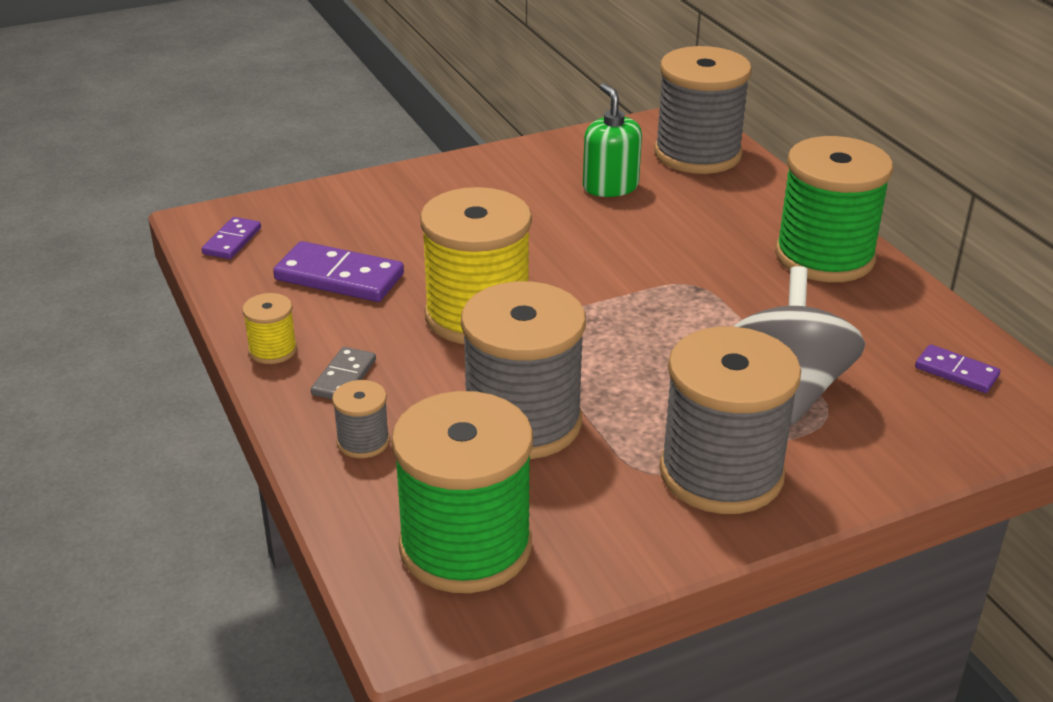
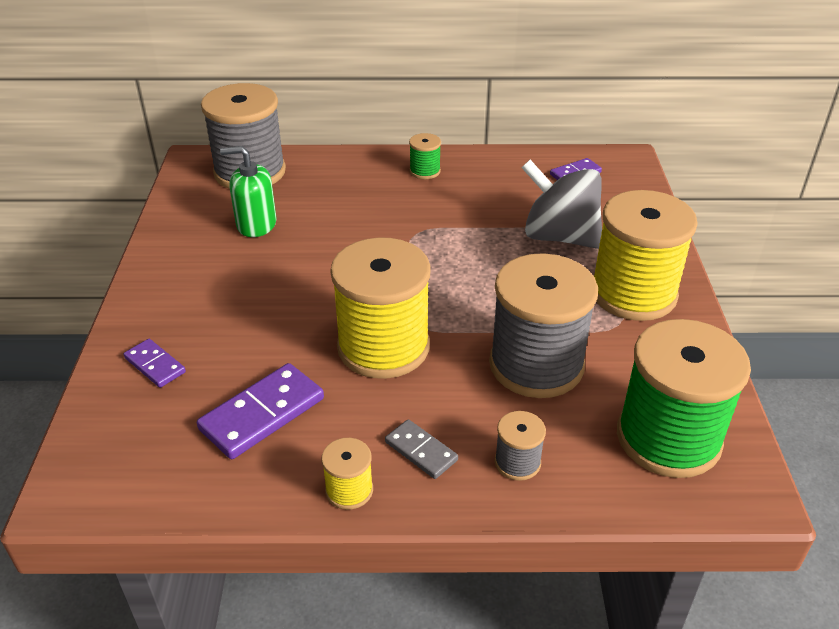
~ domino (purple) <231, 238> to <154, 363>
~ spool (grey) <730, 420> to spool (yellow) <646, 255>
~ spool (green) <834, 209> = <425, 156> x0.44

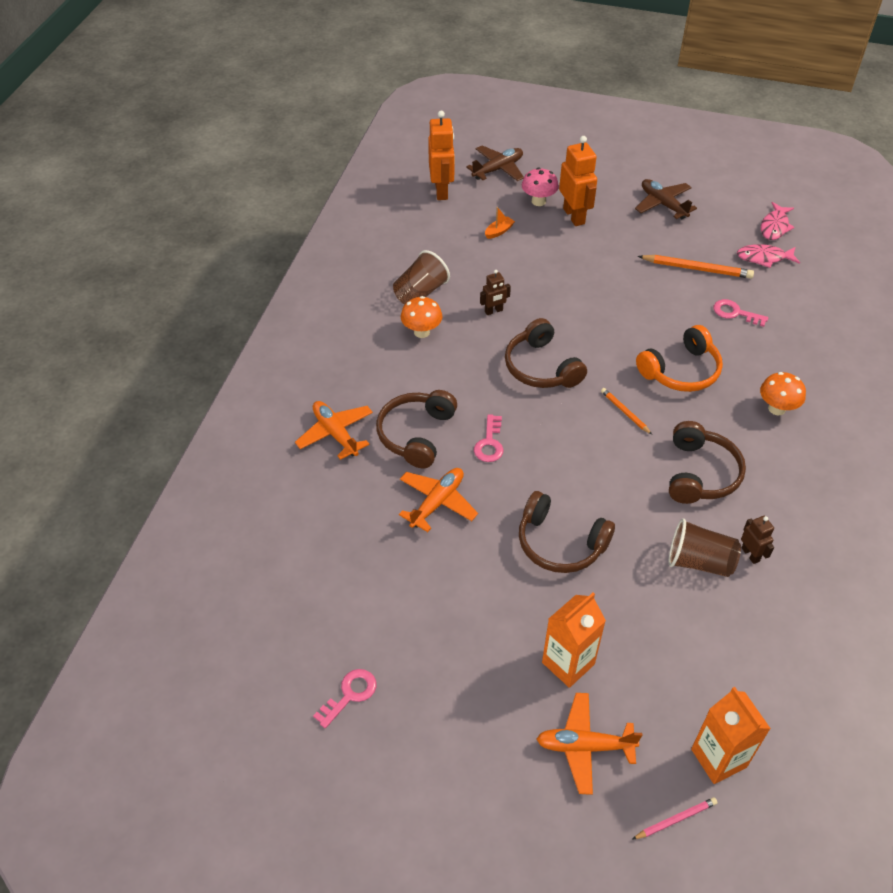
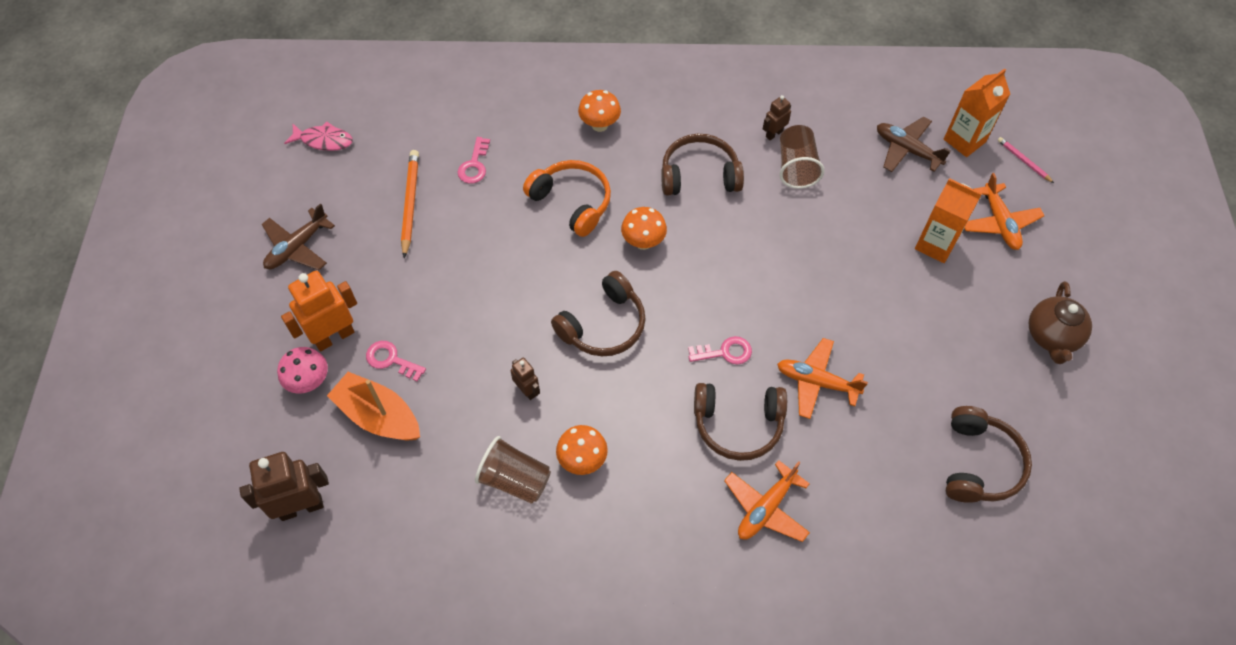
~ key (pink) <344, 698> to <396, 361>
~ robot (orange) <441, 155> to robot (brown) <284, 486>
~ plane (brown) <495, 163> to <914, 144>
~ boat (orange) <500, 223> = <373, 406> x2.21
~ headphones (brown) <567, 532> to <989, 454>
~ pencil (orange) <626, 411> to mushroom (orange) <644, 228>
- fish (pink) <768, 256>
+ teapot (brown) <1060, 322>

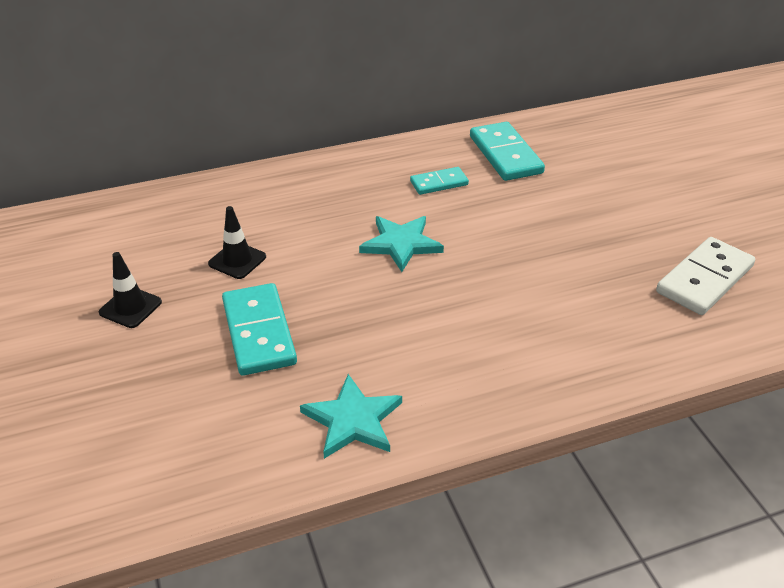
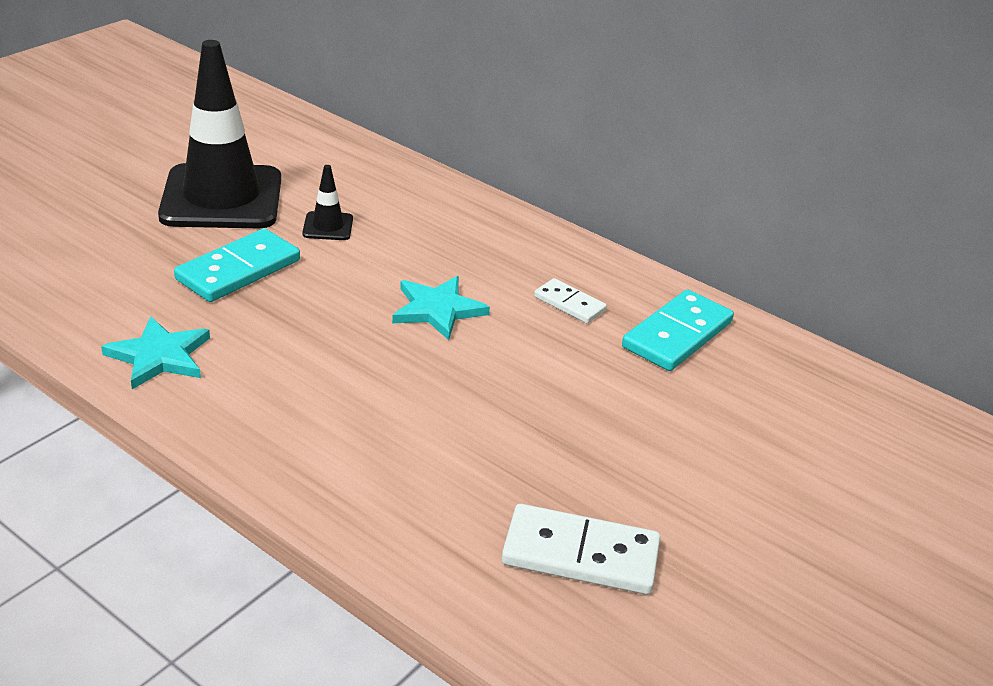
~ traffic cone (black) <130, 290> = <219, 134> x2.45
~ domino (turquoise) <439, 181> to domino (white) <570, 300>

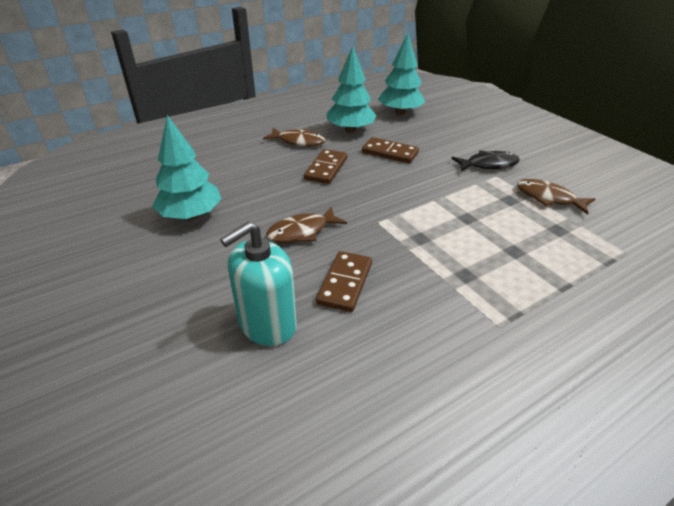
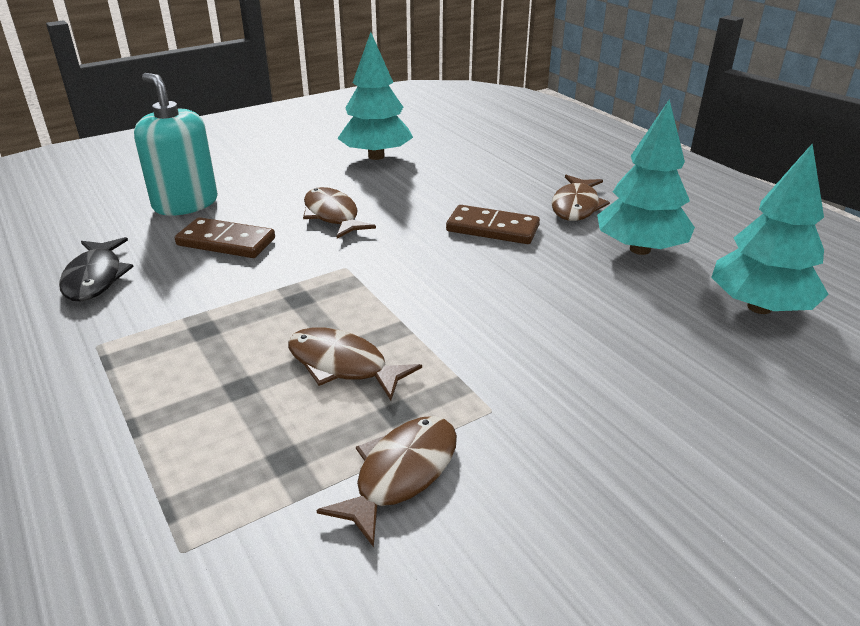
- domino (brown) <390, 150>
~ fish (black) <485, 161> to <96, 269>
+ fish (brown) <355, 364>

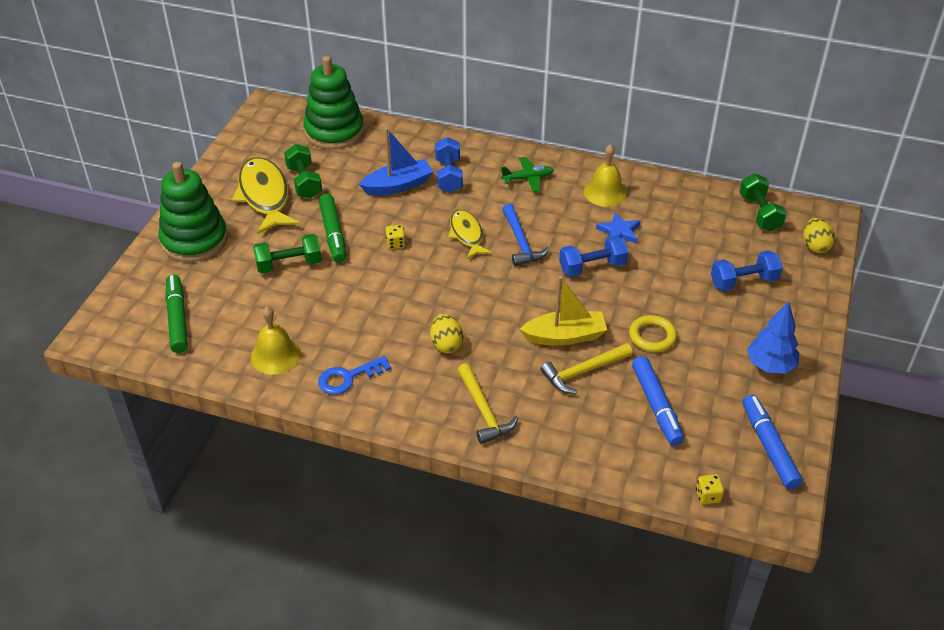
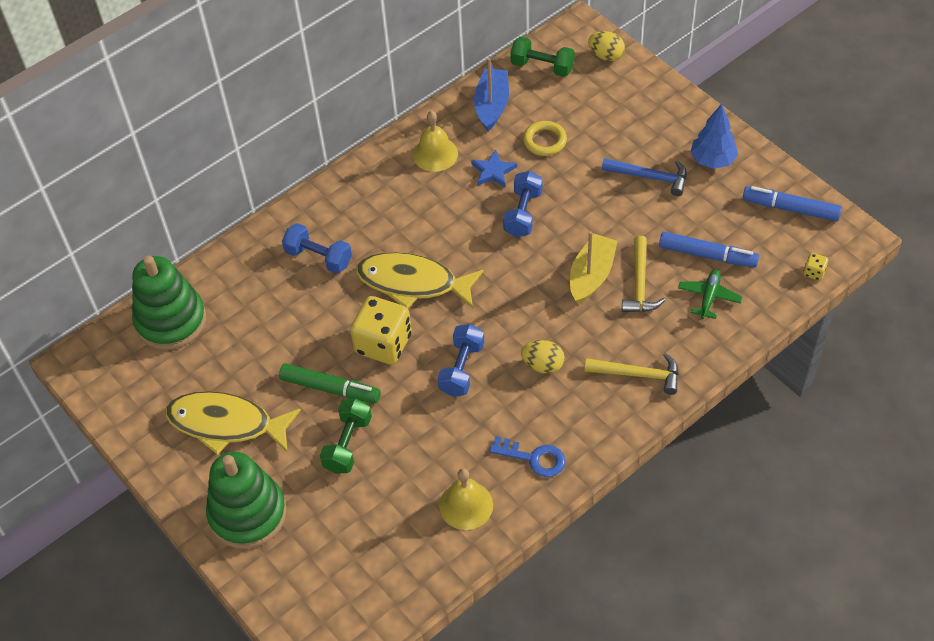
- marker (green) <177, 313>
- dumbbell (green) <303, 171>
~ key (blue) <354, 375> = <527, 456> 75 degrees counterclockwise
~ boat (blue) <396, 162> to <491, 94>
~ dice (yellow) <396, 237> = <381, 330> x2.41
~ fish (yellow) <470, 234> = <420, 280> x1.66
~ plane (green) <527, 174> to <710, 294>
~ hammer (blue) <526, 235> to <644, 177>
~ ring (yellow) <653, 333> to <545, 138>
~ dumbbell (blue) <747, 271> to <461, 360>

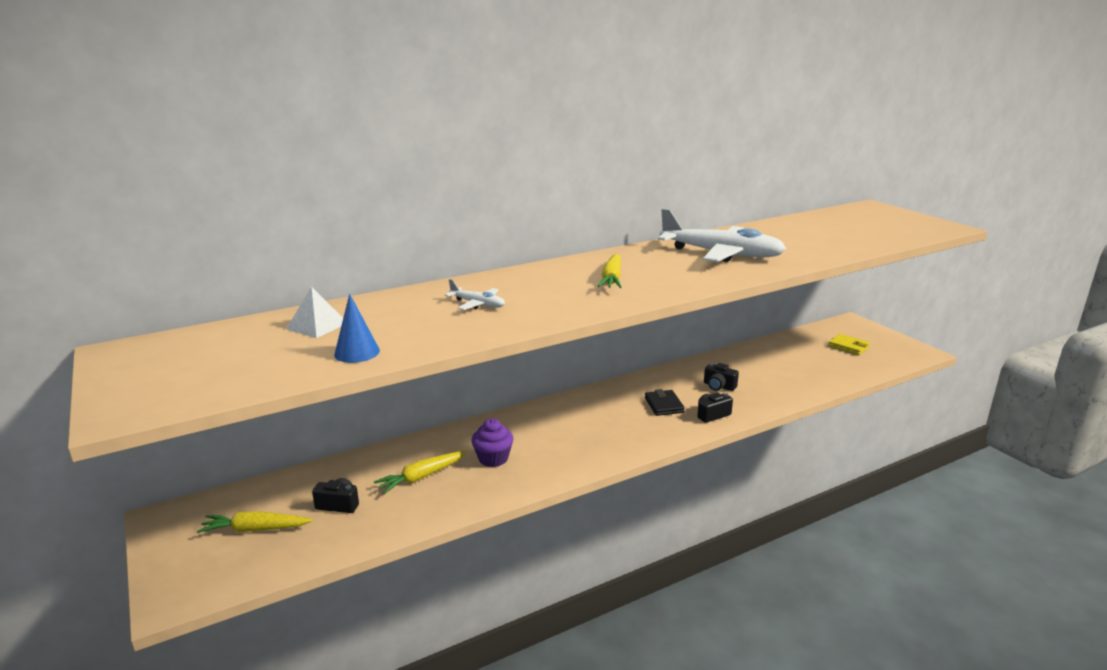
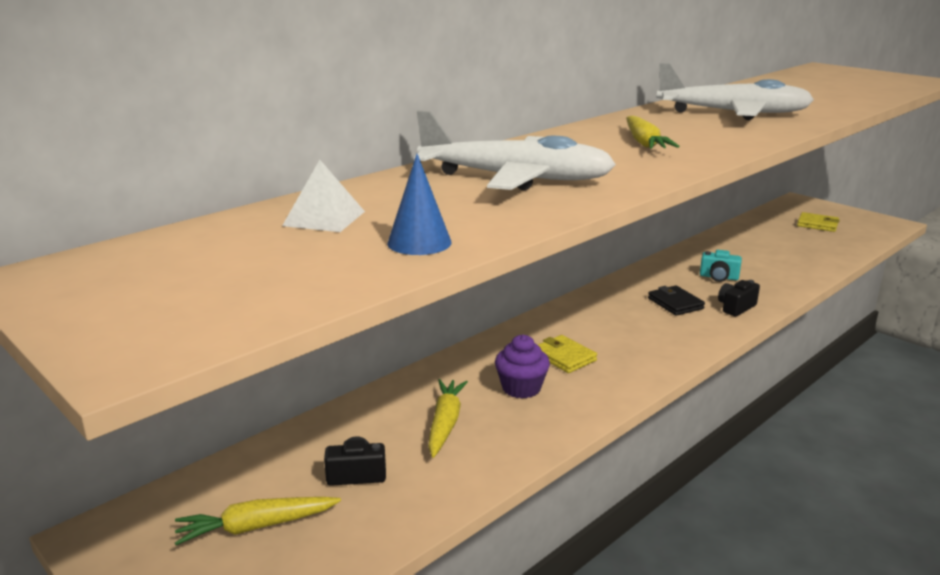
~ carrot (yellow) <420, 472> = <448, 418> 150 degrees clockwise
~ plane (white) <475, 294> = <515, 150> x2.23
~ camera (black) <721, 377> to camera (turquoise) <721, 266>
+ wallet (yellow) <567, 354>

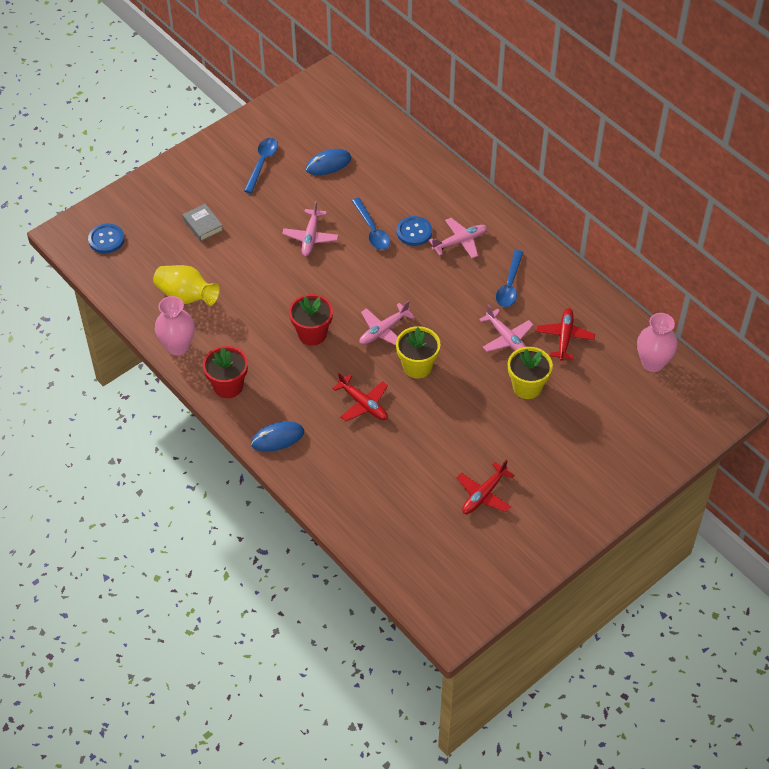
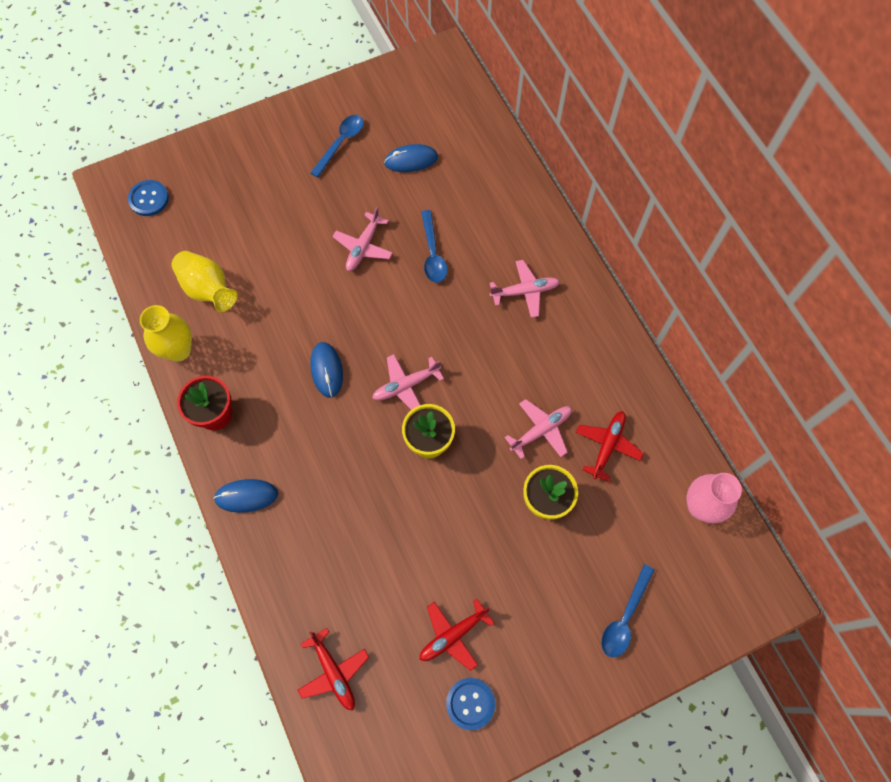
~ vase (pink) <175, 325> to vase (yellow) <166, 333>
- book (grey) <203, 222>
~ flower pot (red) <311, 320> to mouse (blue) <326, 369>
~ plane (red) <360, 396> to <333, 669>
~ button (blue) <414, 231> to <470, 704>
~ plane (pink) <506, 328> = <538, 429> 105 degrees counterclockwise
~ spoon (blue) <510, 278> to <628, 611>

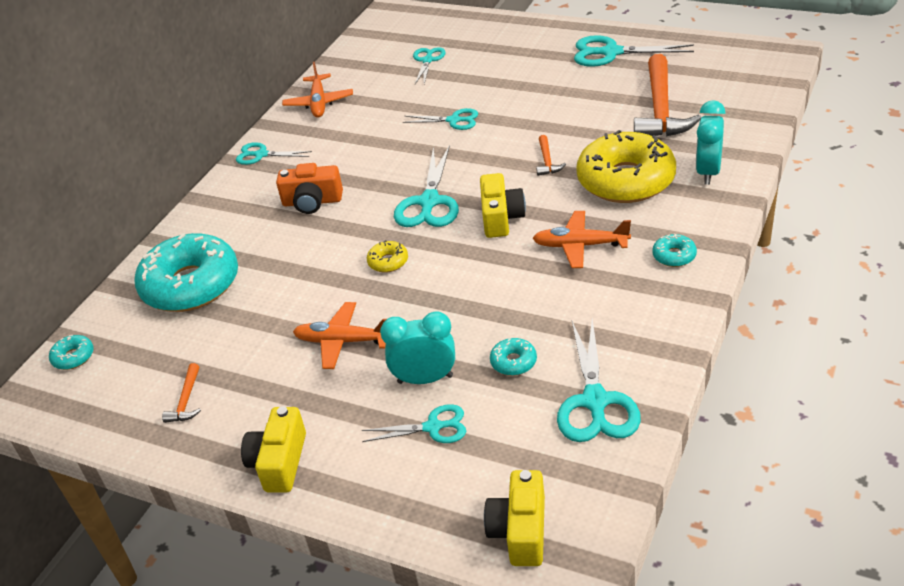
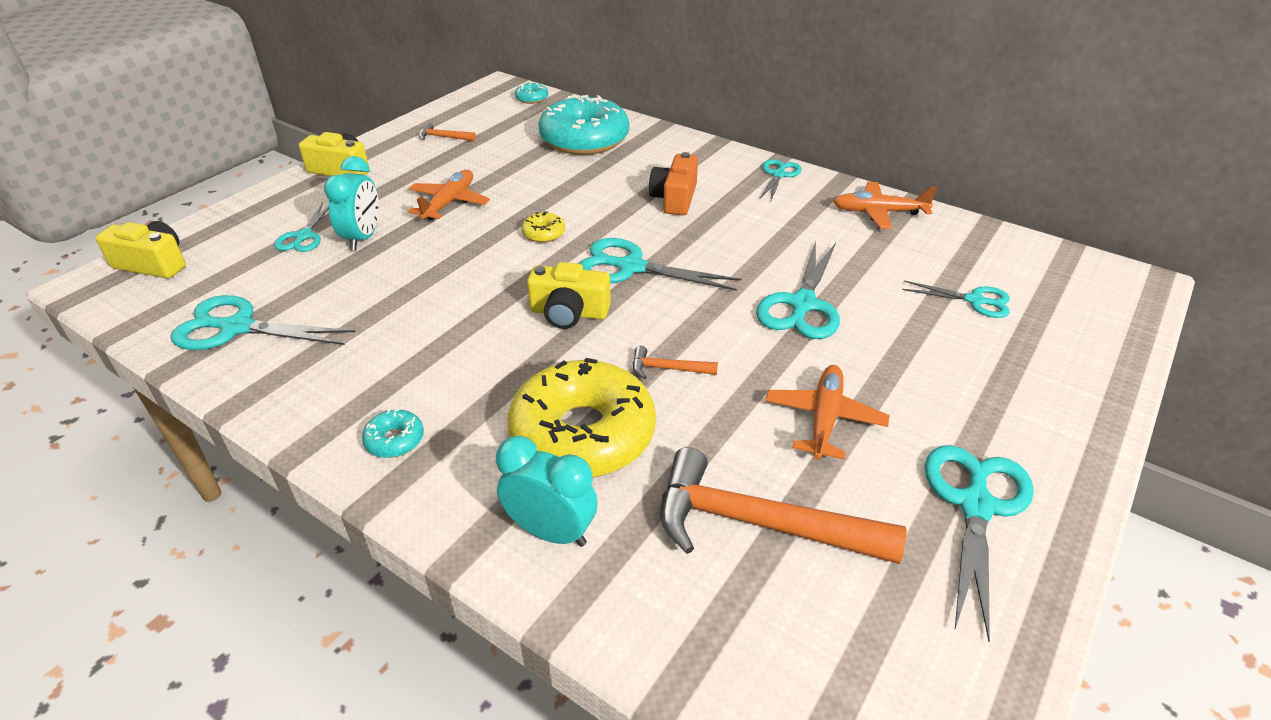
~ scissors (turquoise) <440, 119> = <798, 290> x1.64
- donut (turquoise) <513, 357>
~ plane (orange) <581, 239> to <827, 412>

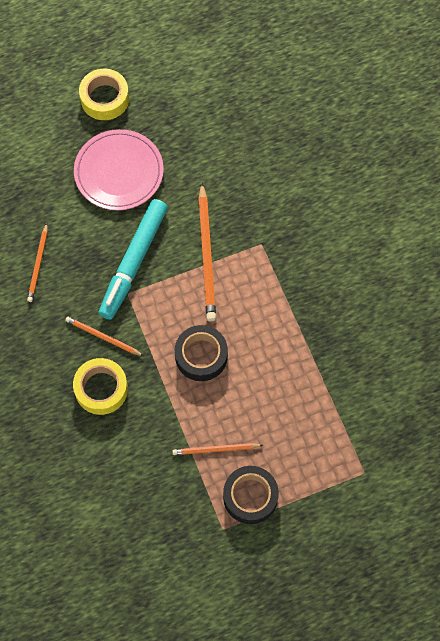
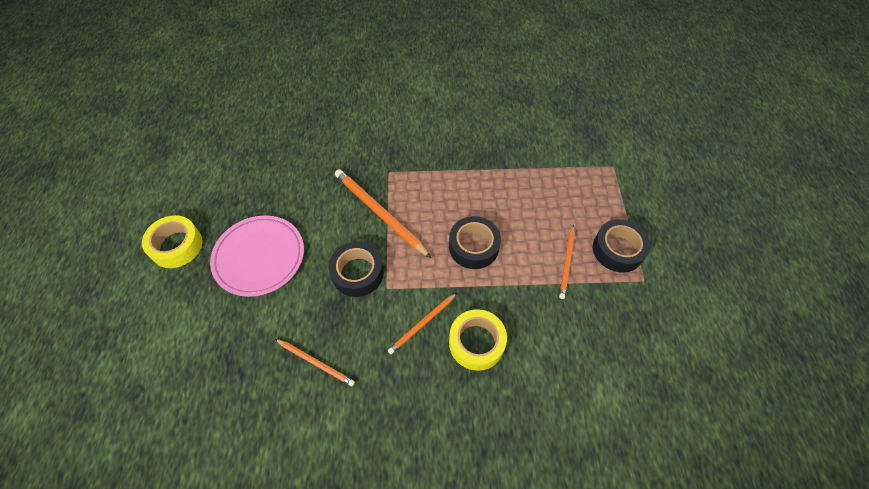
~ marker (turquoise) <133, 259> to tape (black) <356, 269>
~ pencil (orange) <207, 252> = <383, 213> 150 degrees counterclockwise

